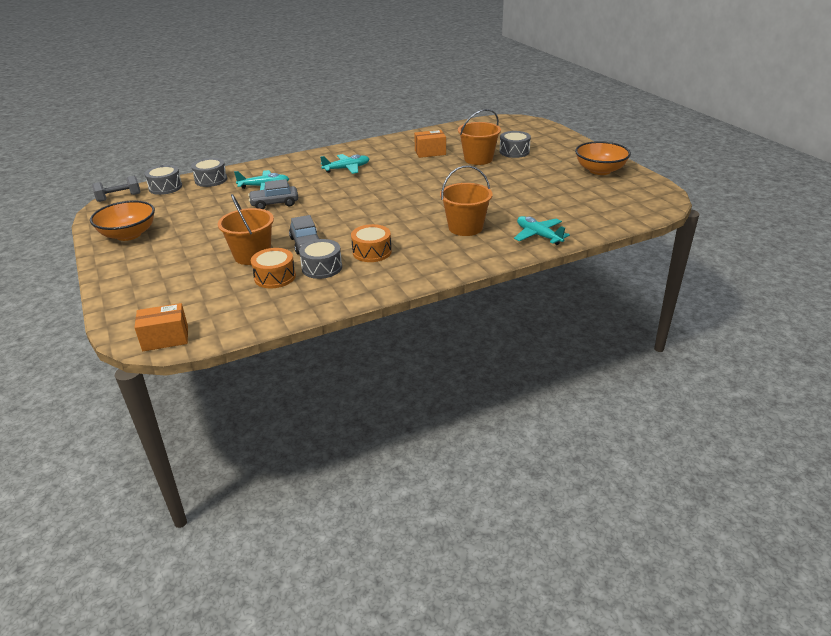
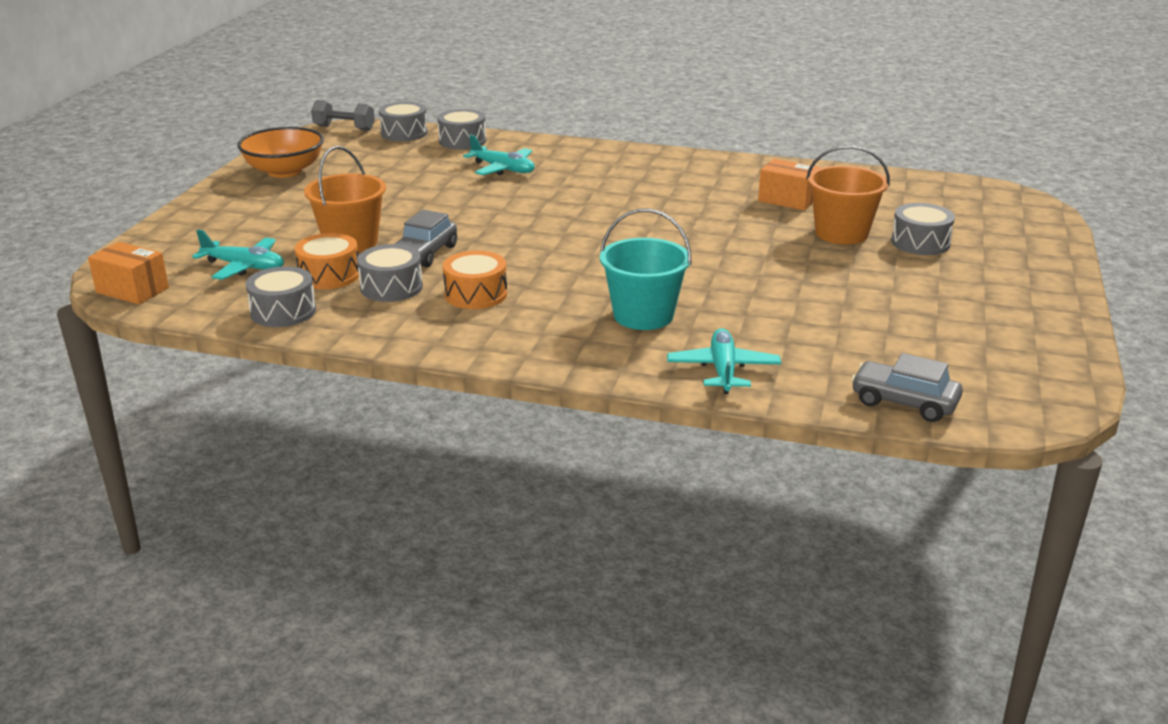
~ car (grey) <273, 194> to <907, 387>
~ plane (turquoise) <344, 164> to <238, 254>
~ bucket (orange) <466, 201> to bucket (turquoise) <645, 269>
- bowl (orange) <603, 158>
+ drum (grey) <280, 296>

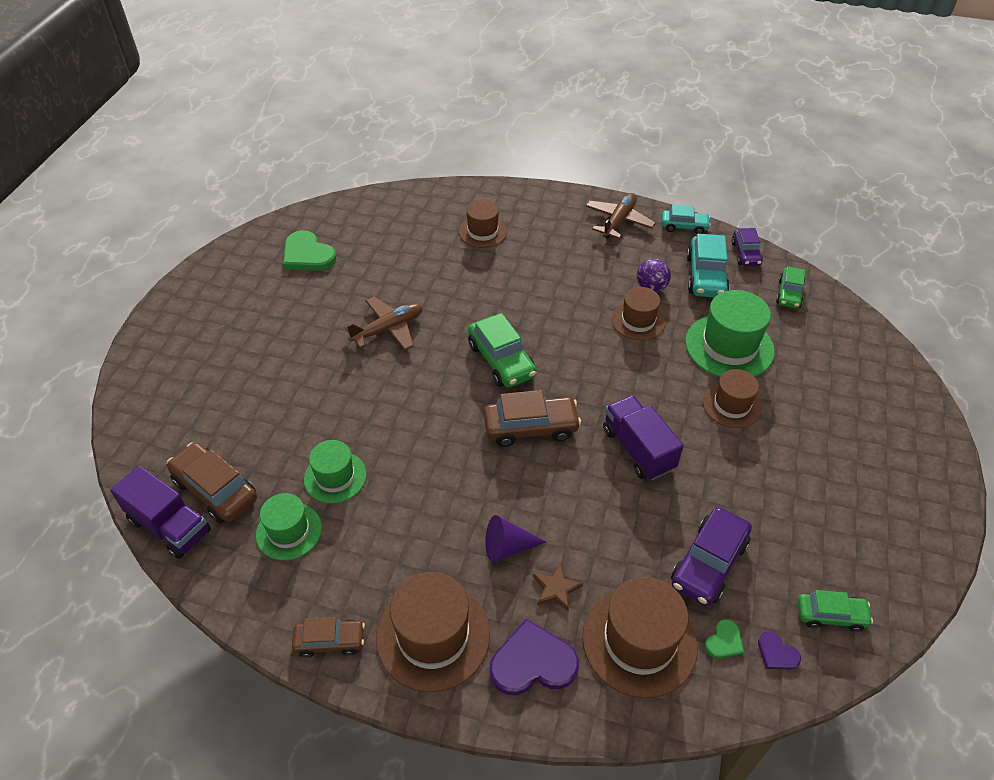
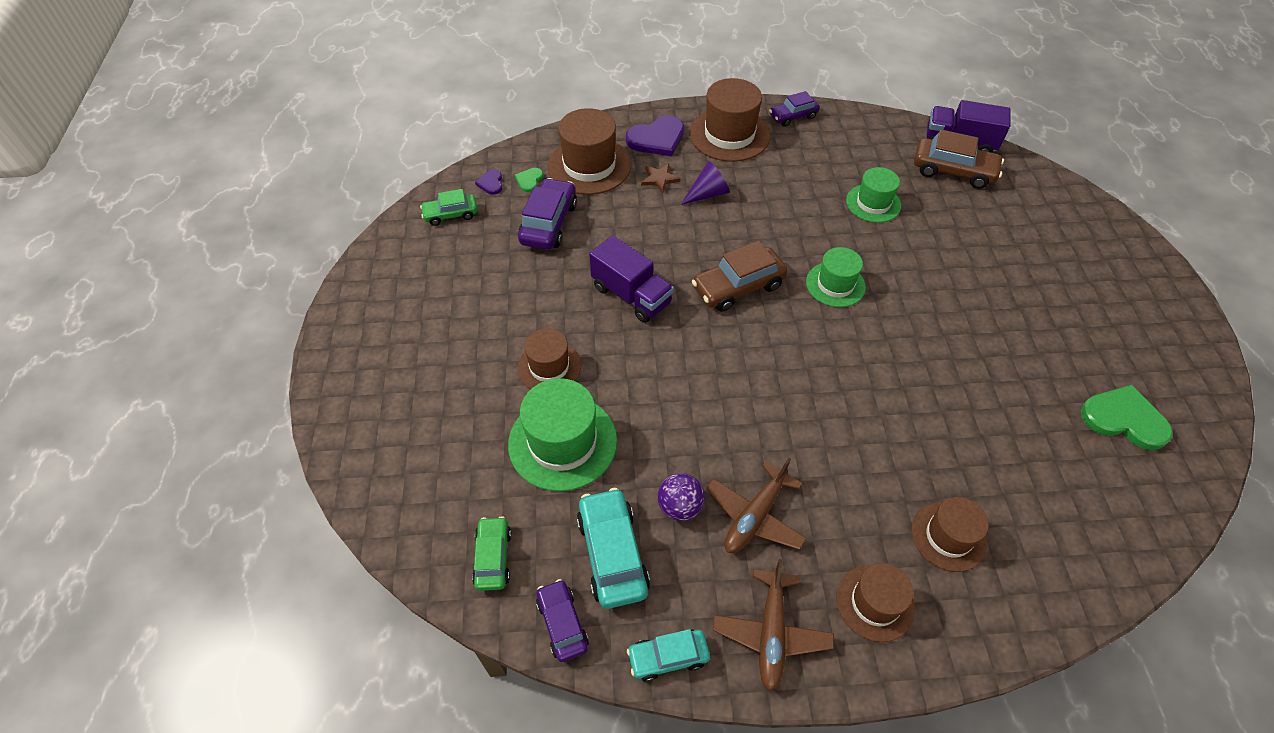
~ hat (green) <289, 526> to <836, 277>
~ car (brown) <328, 637> to car (purple) <794, 109>
~ plane (brown) <384, 323> to <756, 505>
- car (green) <502, 350>
~ hat (brown) <638, 314> to <876, 602>
~ heart (purple) <779, 650> = <489, 182> 120 degrees counterclockwise

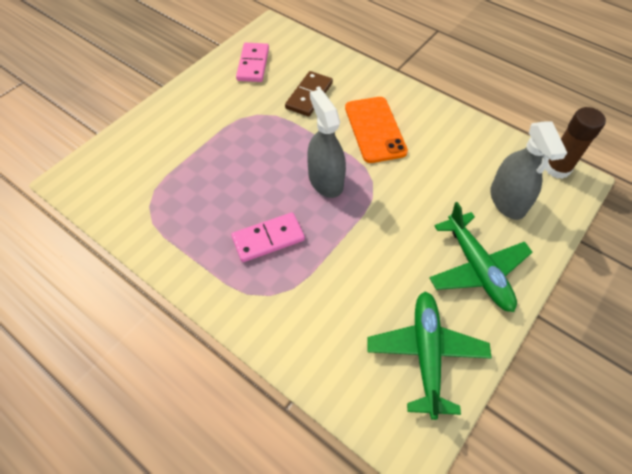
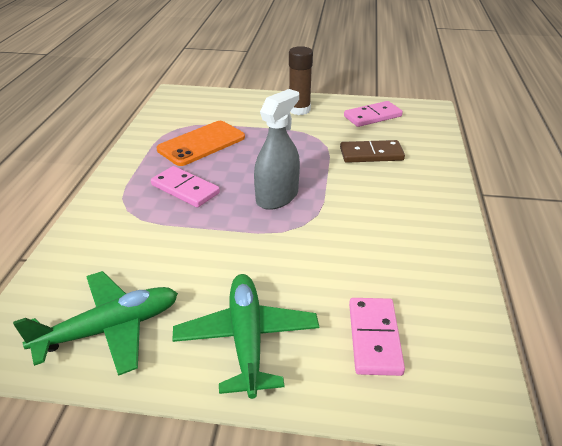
~ phone (orange) <376, 130> to <201, 143>
~ plane (green) <481, 257> = <245, 336> 135 degrees clockwise
~ spray bottle (grey) <528, 170> to domino (pink) <377, 337>
~ glue stick (brown) <575, 143> to <301, 80>

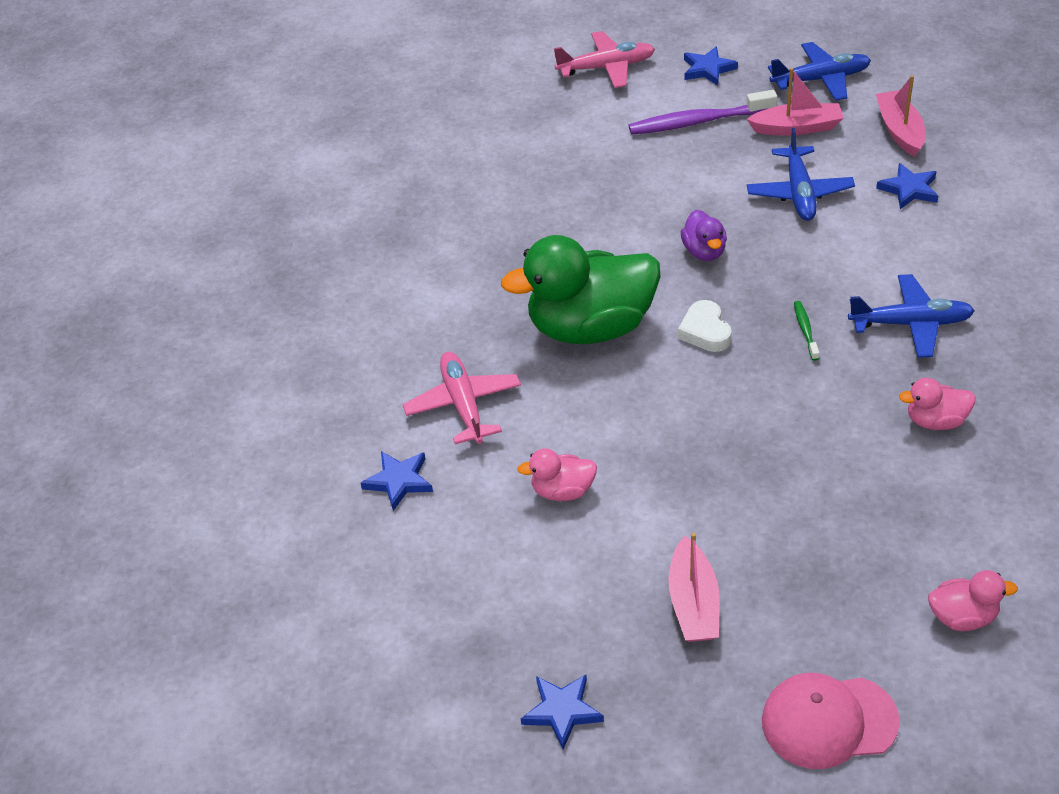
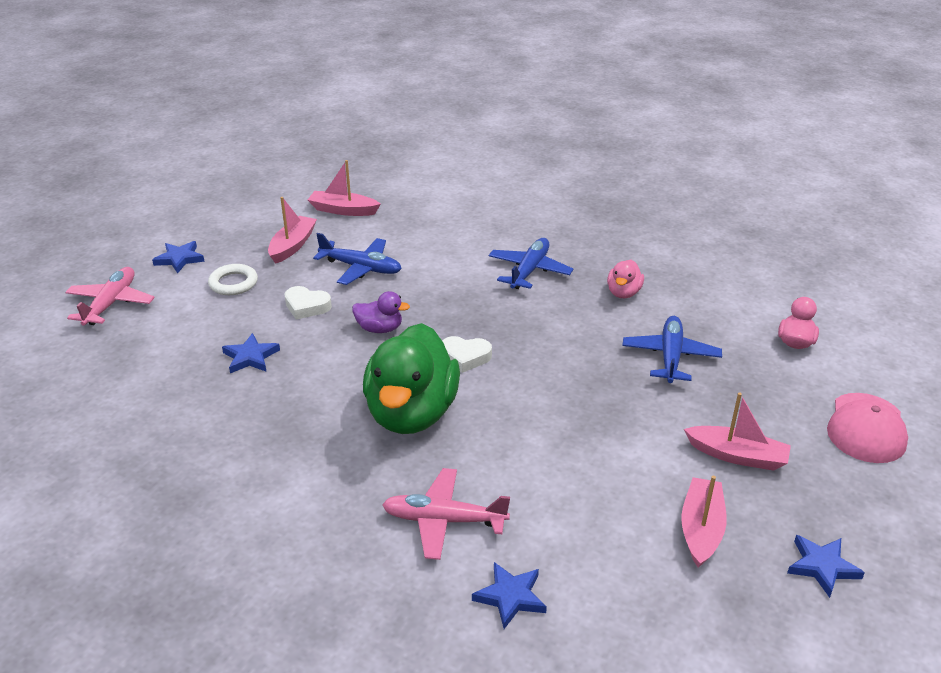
- duck (pink) <557, 475>
~ toothbrush (purple) <703, 112> to ring (white) <233, 279>
~ plane (blue) <819, 71> to <672, 349>
- toothbrush (green) <806, 331>
~ star (blue) <907, 186> to <251, 353>
+ heart (white) <308, 303>
+ boat (pink) <704, 522>

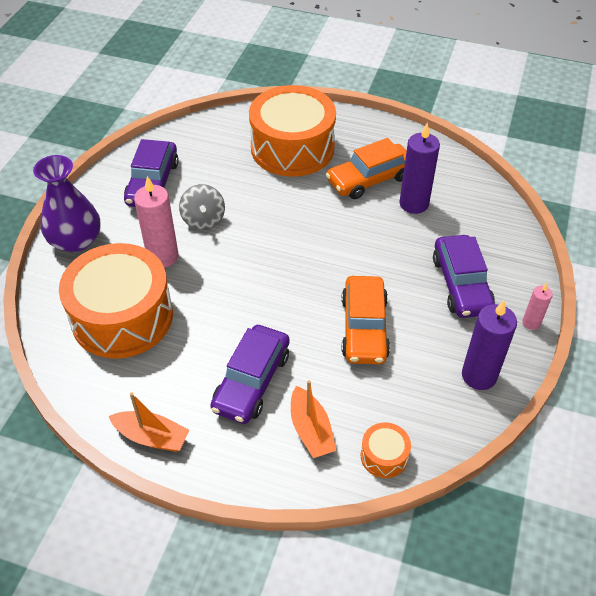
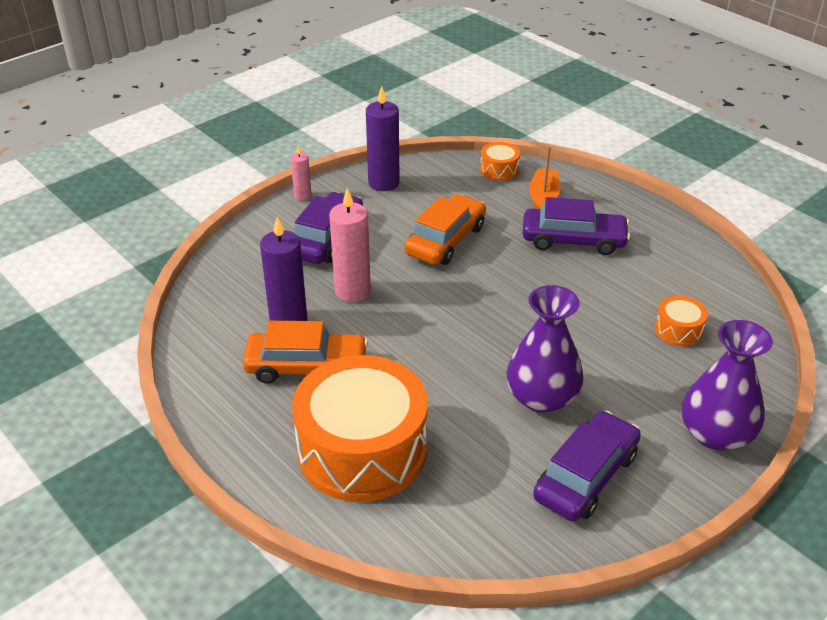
~ drum (orange) <116, 301> = <681, 321> x0.42
- boat (orange) <149, 422>
~ candle (pink) <156, 222> to <350, 245>
~ spinning top (grey) <202, 207> to vase (purple) <545, 349>
~ car (purple) <250, 374> = <576, 226> 45 degrees clockwise

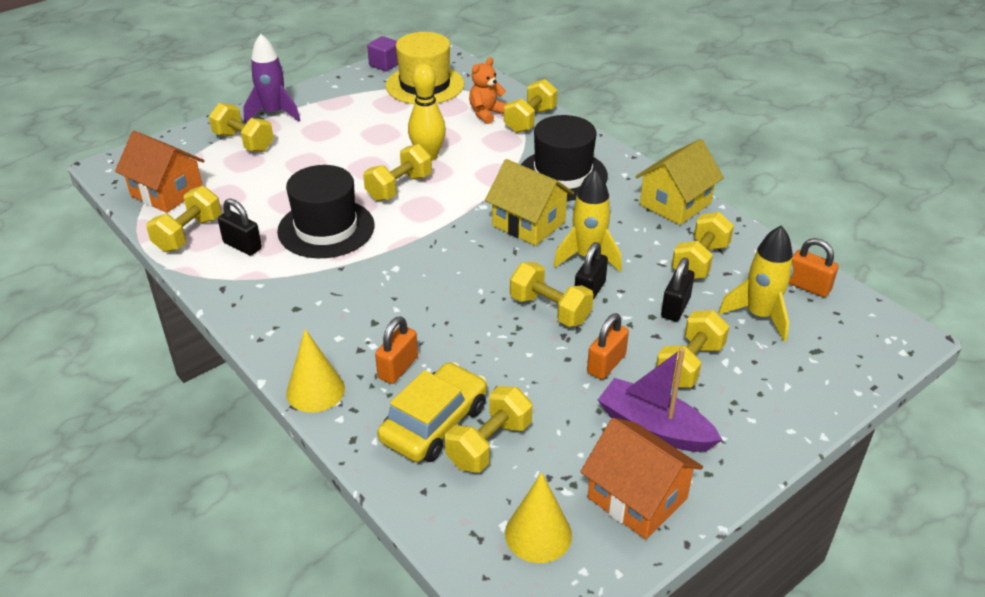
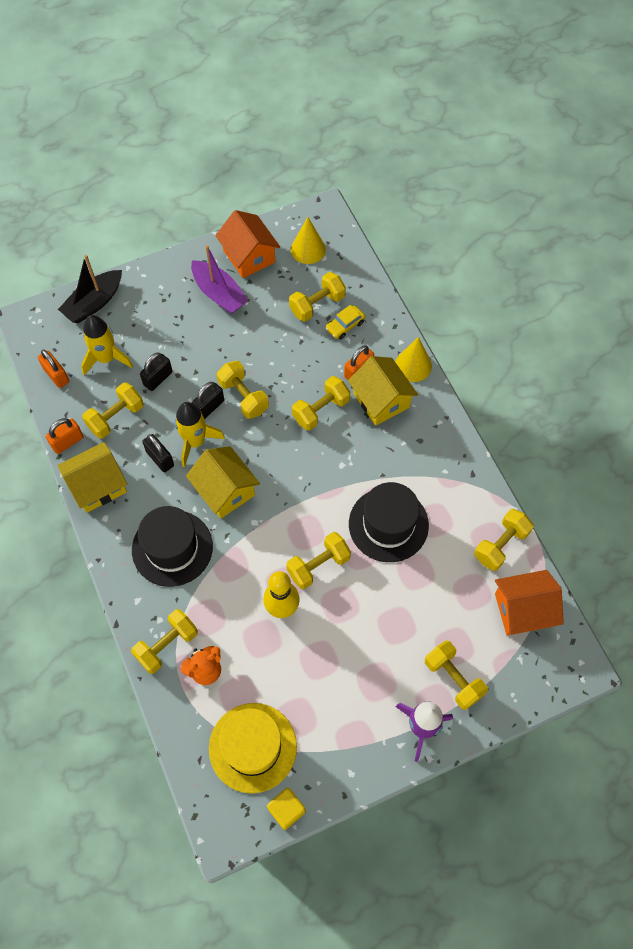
~ house (orange) <160, 172> = <529, 603> 60 degrees counterclockwise
~ padlock (black) <240, 227> to <158, 453>
~ cube (purple) <382, 53> to cube (yellow) <286, 808>
~ car (yellow) <432, 412> = <345, 322> x0.55
~ padlock (orange) <608, 346> to <64, 436>
~ dumbbell (yellow) <693, 348> to <321, 403>
+ boat (black) <90, 289>
+ house (yellow) <383, 391>

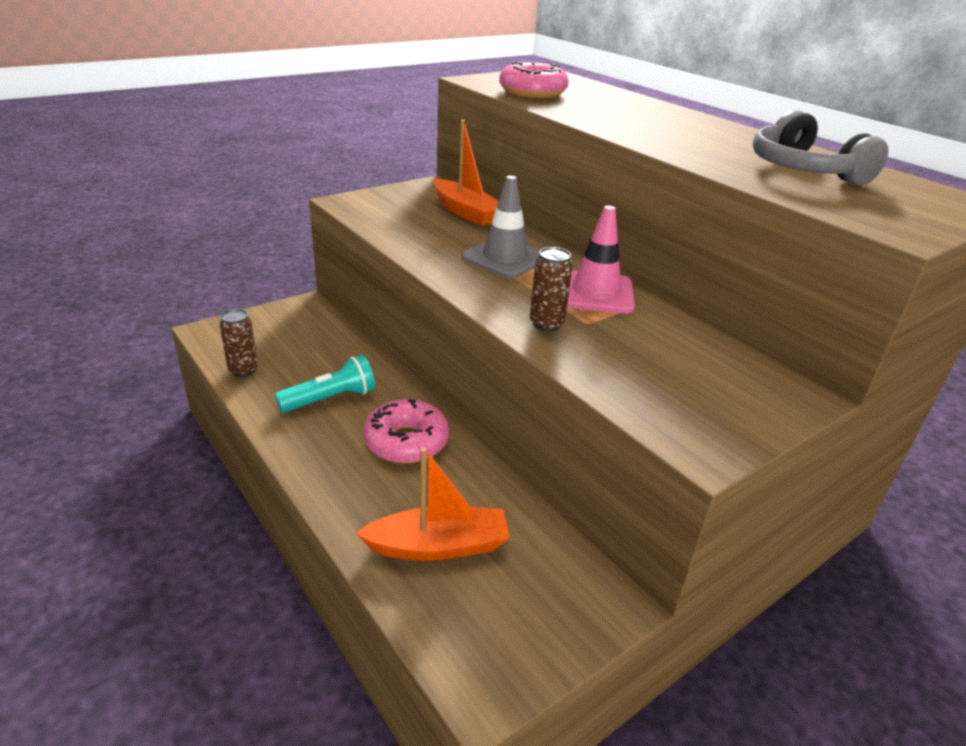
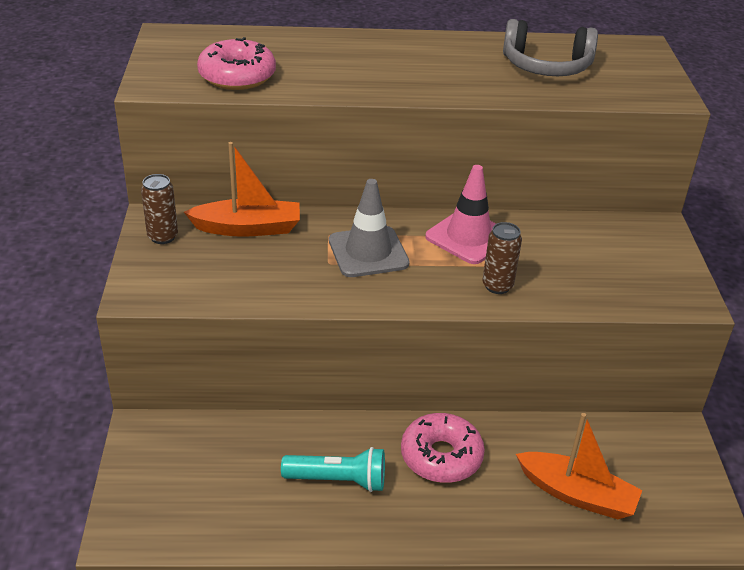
~ can (brown) <238, 343> to <159, 209>
~ flashlight (turquoise) <325, 383> = <333, 469> 90 degrees clockwise
~ boat (orange) <433, 504> = <579, 466> 90 degrees clockwise

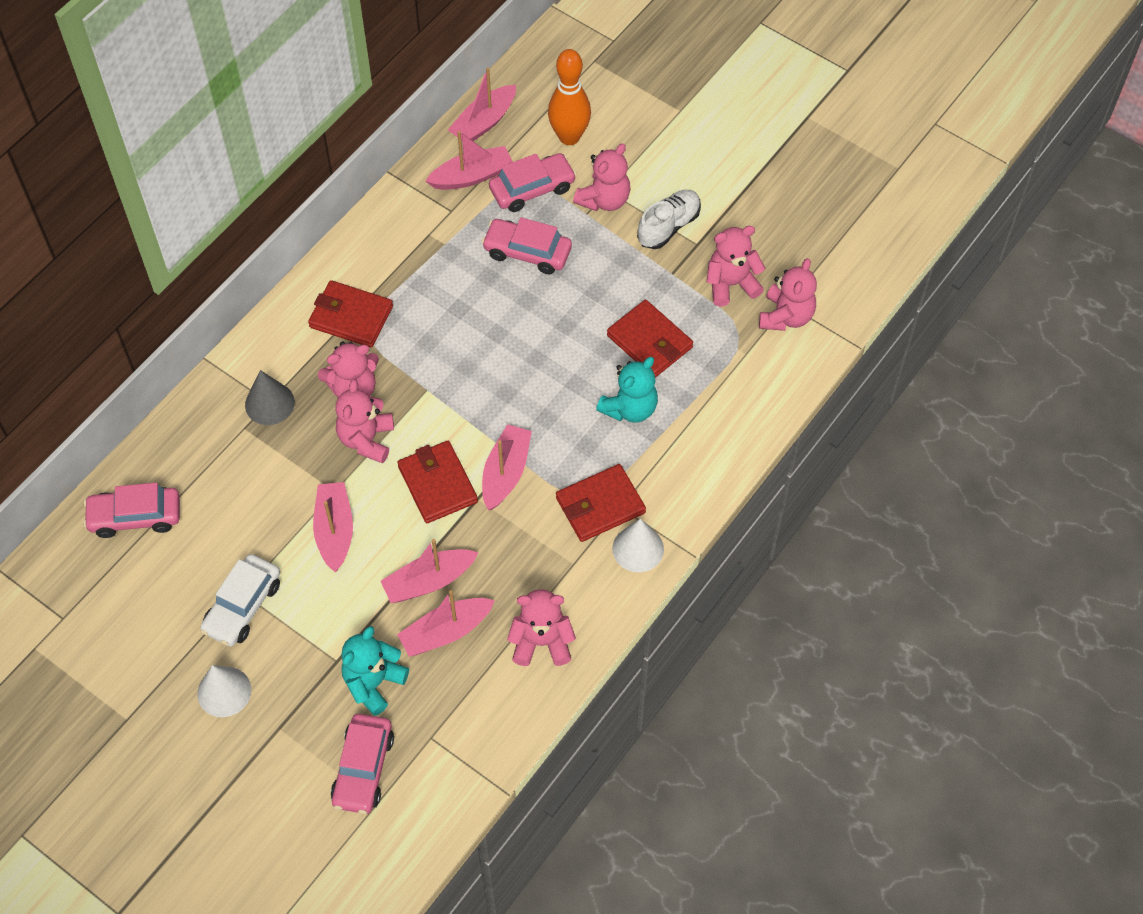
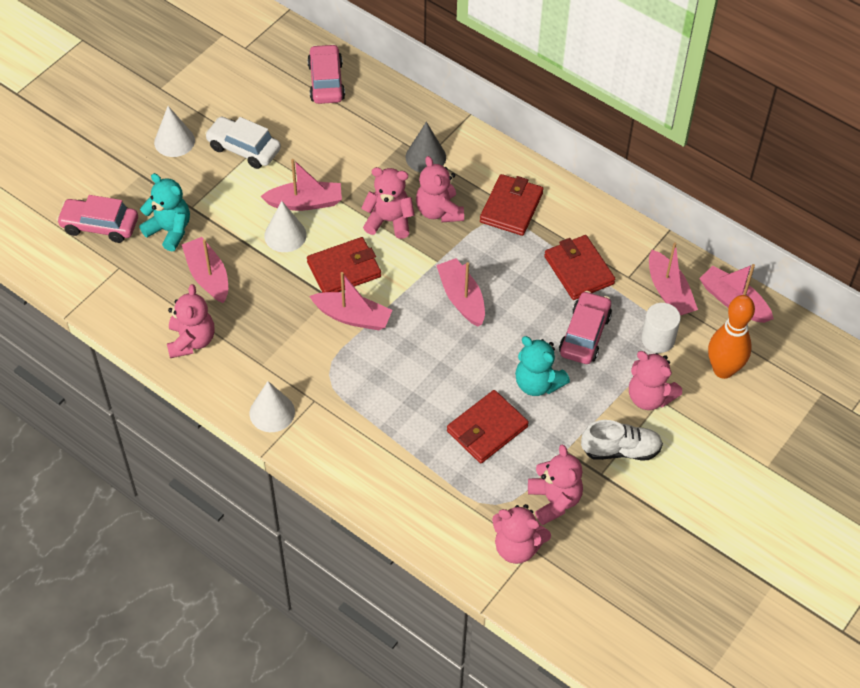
~ boat (pink) <430, 571> to <460, 292>
~ car (pink) <532, 182> to cylinder (white) <661, 328>
~ wallet (red) <601, 503> to <579, 267>
~ teddy bear (turquoise) <627, 390> to <542, 366>
~ shoe (white) <669, 219> = <622, 440> 45 degrees counterclockwise
+ cone (white) <285, 226>

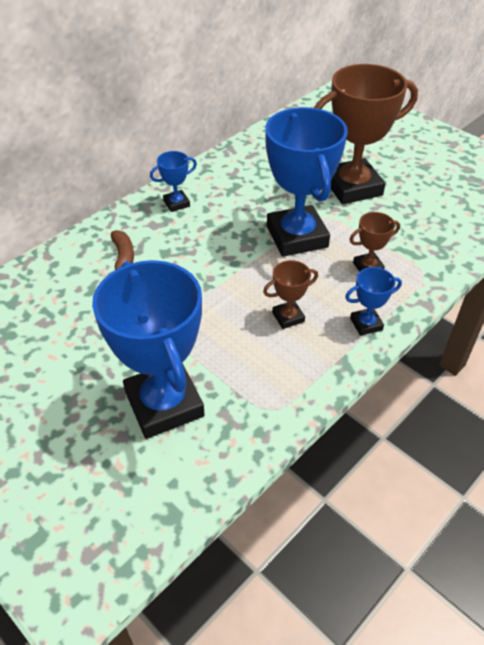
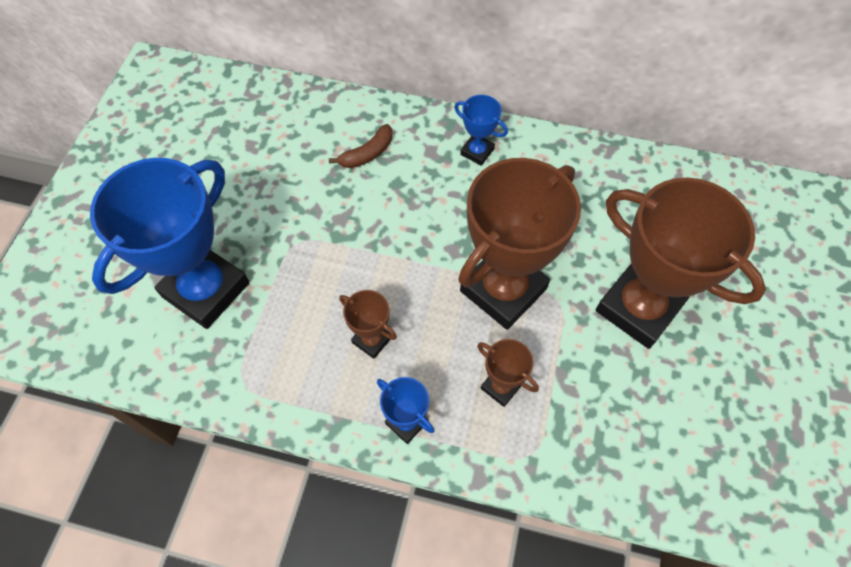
~ trophy (blue) <306, 182> to trophy (brown) <519, 244>

